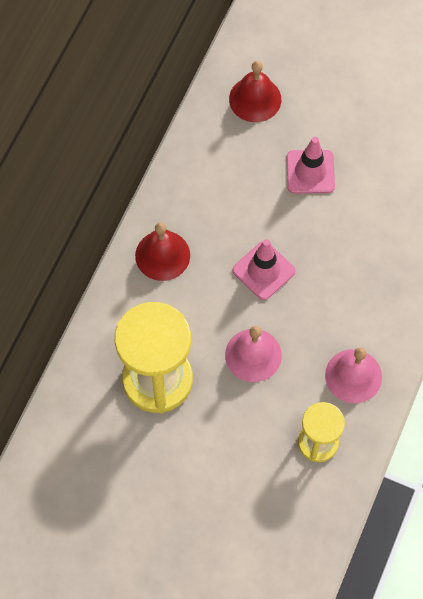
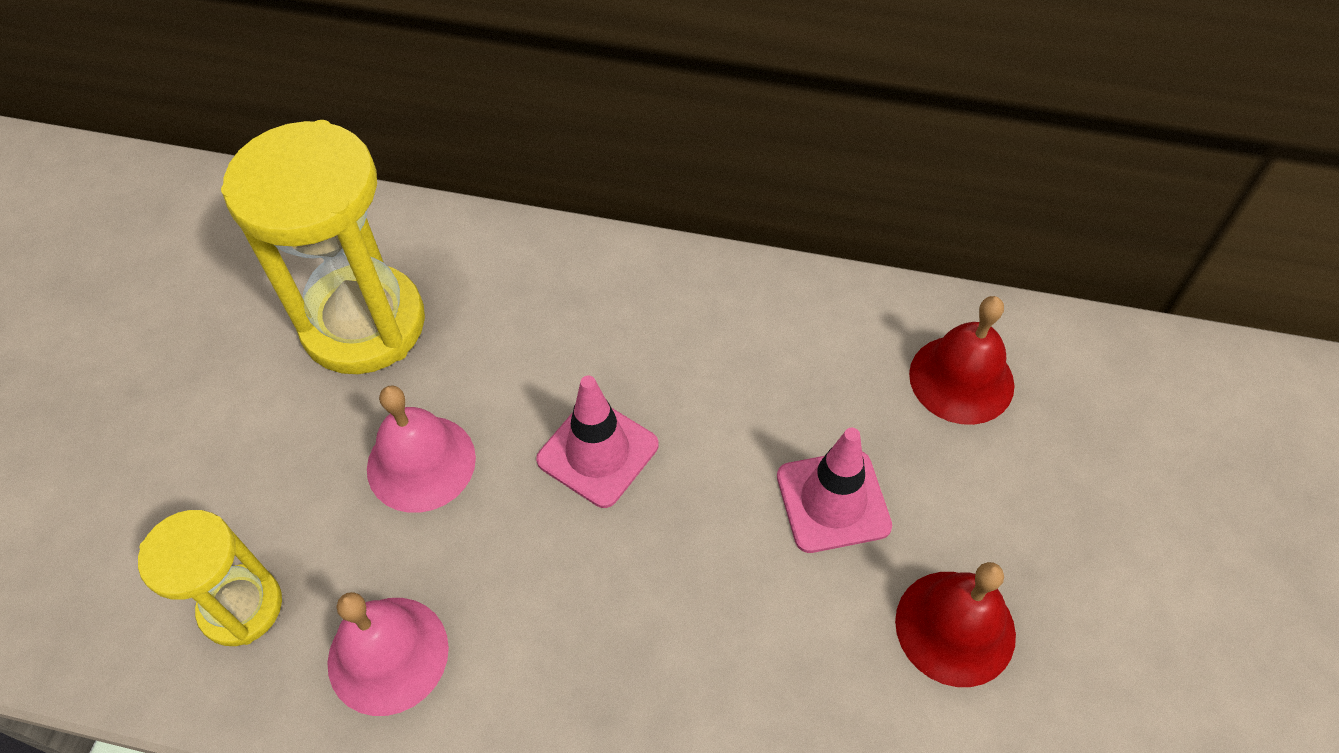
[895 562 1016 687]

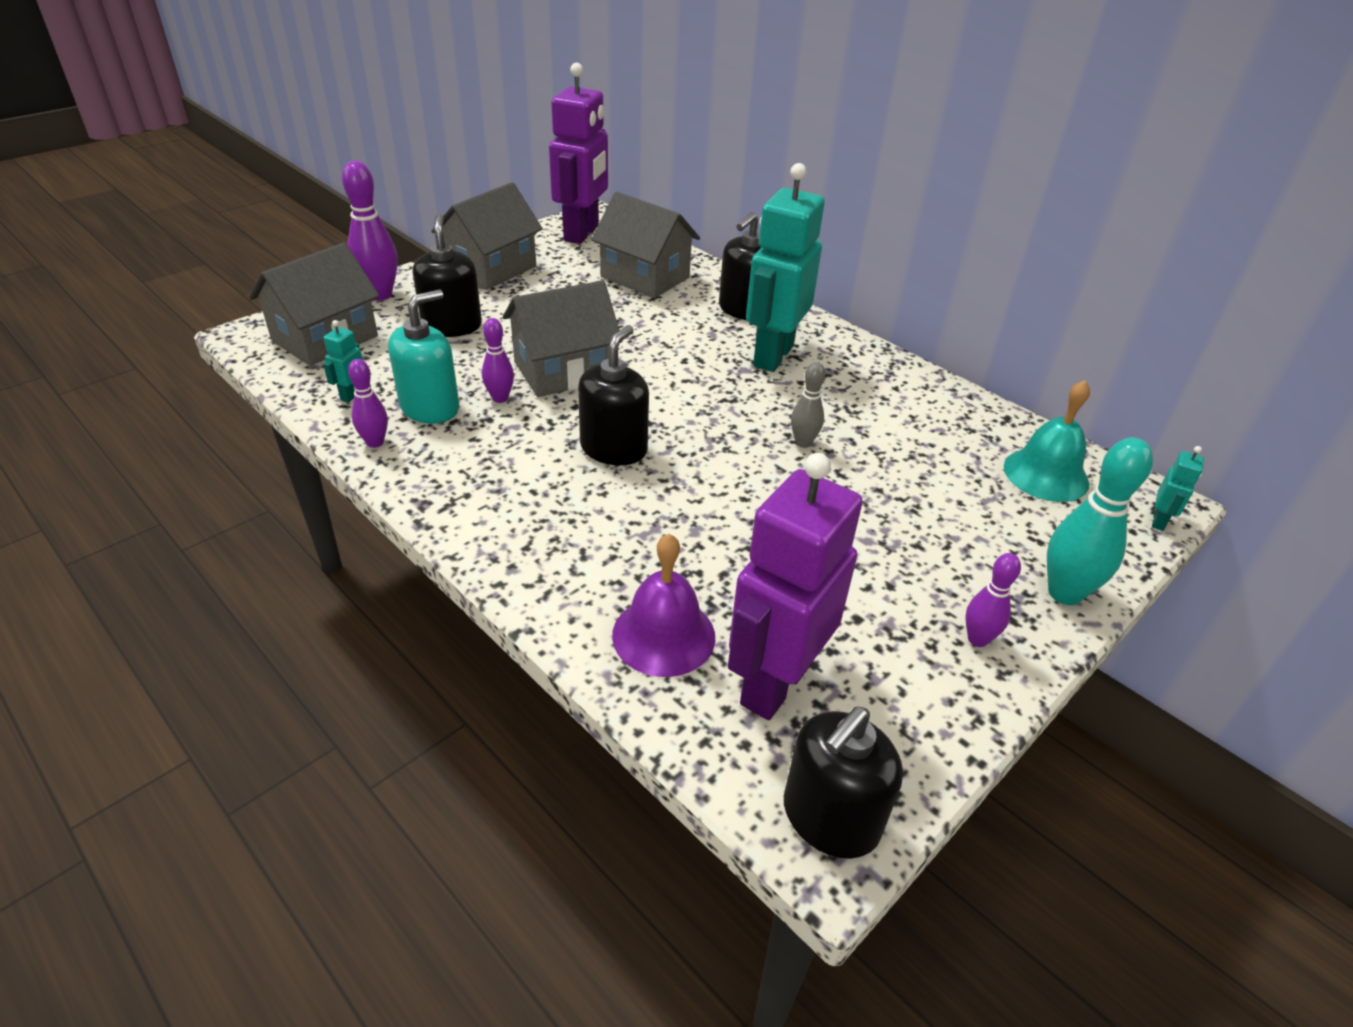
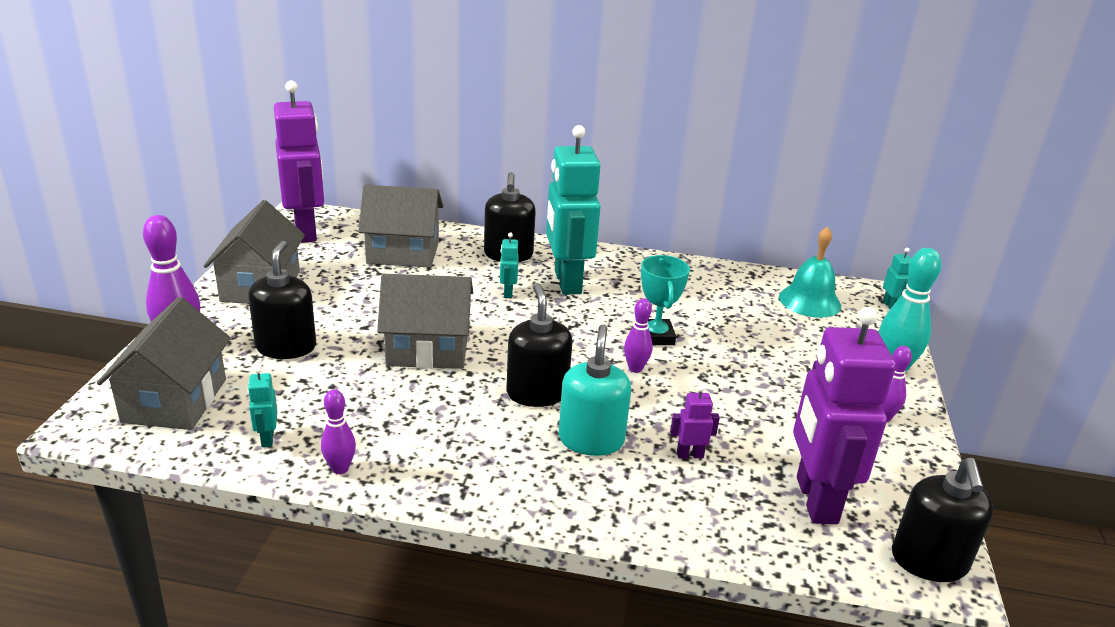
[612 534 715 677] (first image)
[500 232 519 298]
[670 385 720 458]
[559 324 631 456]
[624 298 653 373]
[641 255 690 345]
[248 241 316 359]
[377 274 473 369]

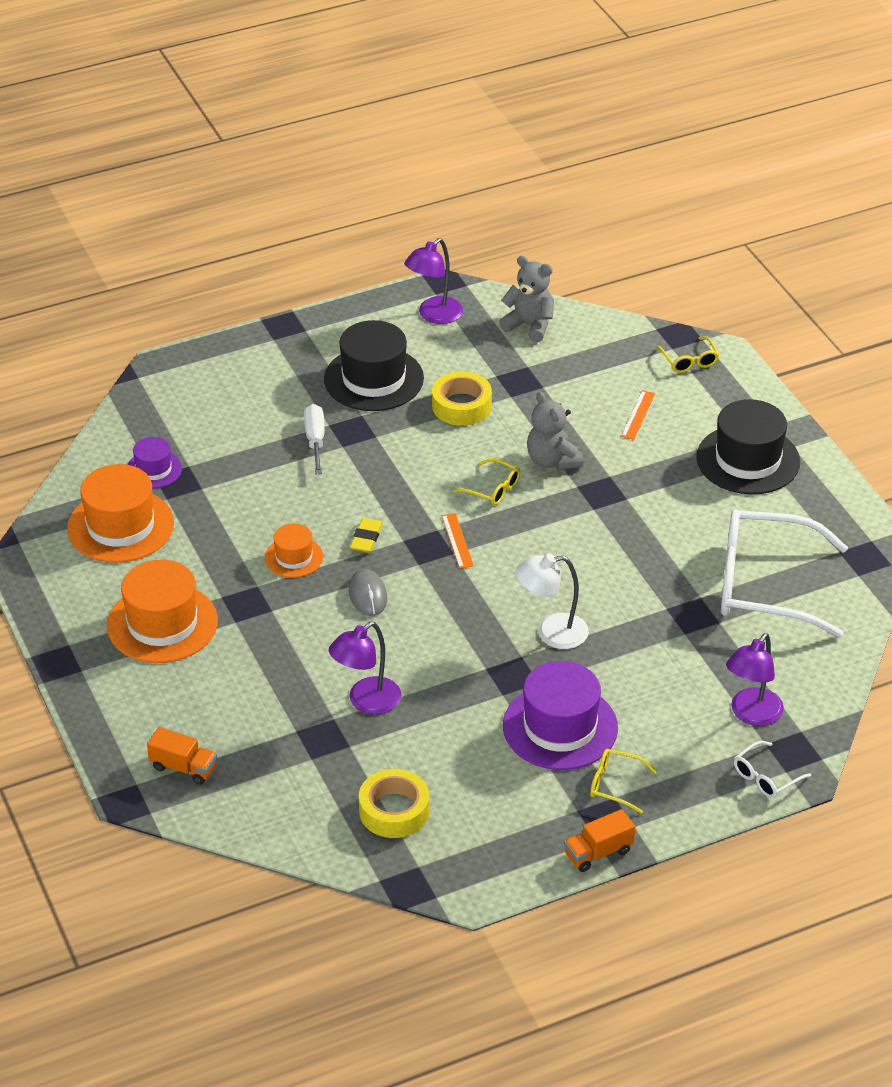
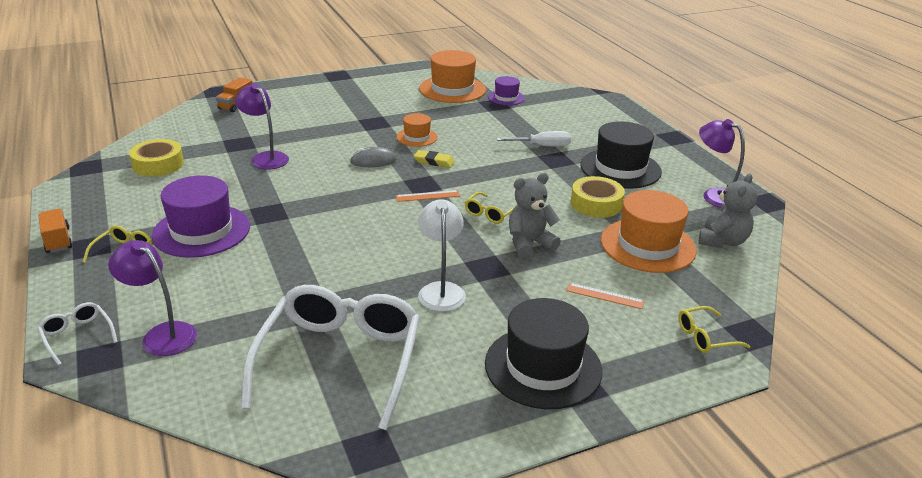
[601 190 697 273]
[418 199 466 312]

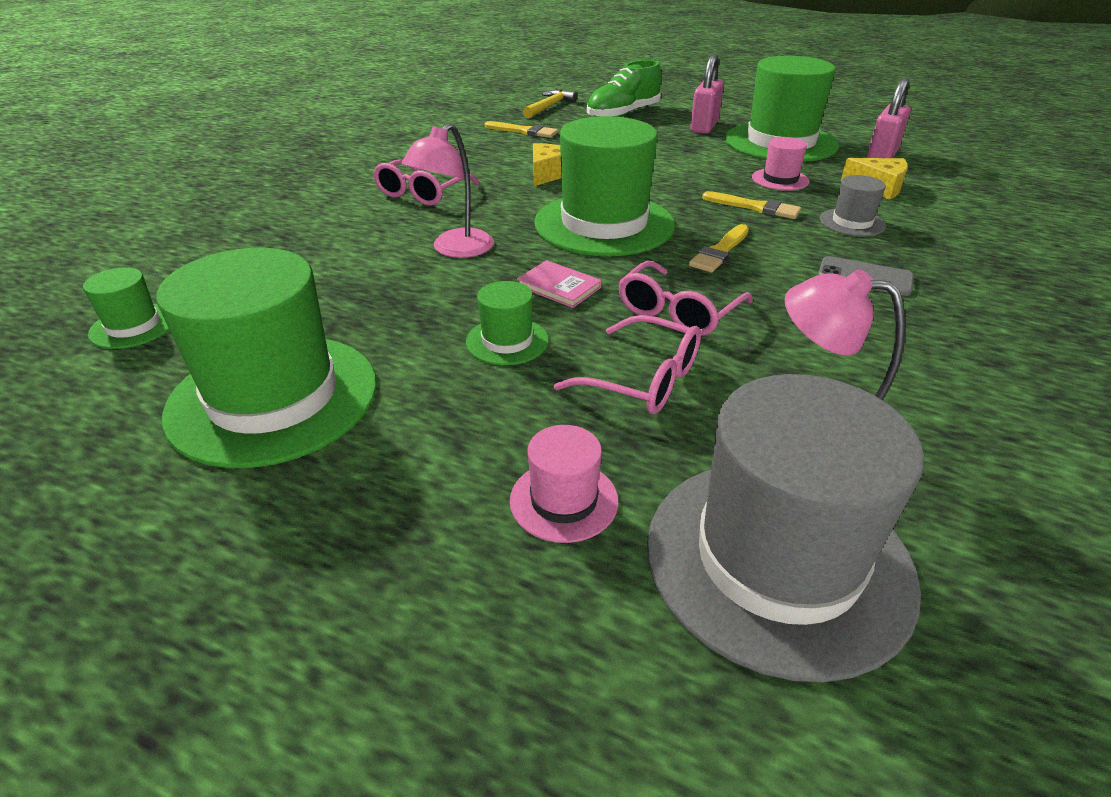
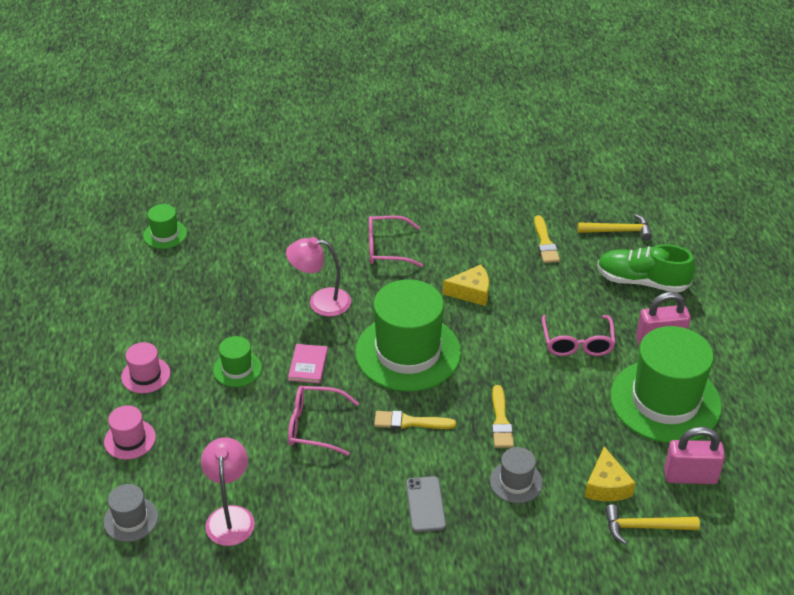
[156 248 377 468] (first image)
[605 504 700 545]
[542 315 616 356]
[121 342 170 393]
[103 484 158 542]

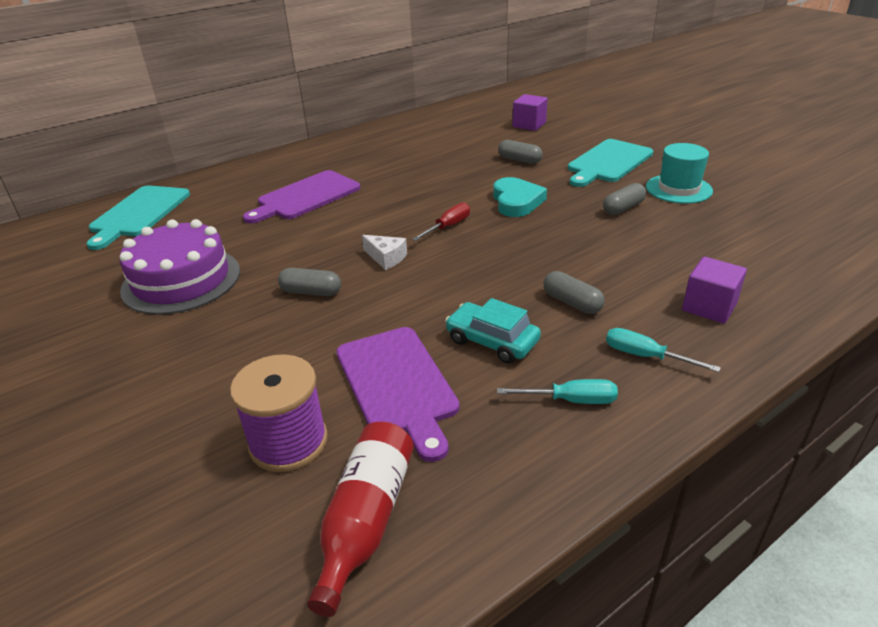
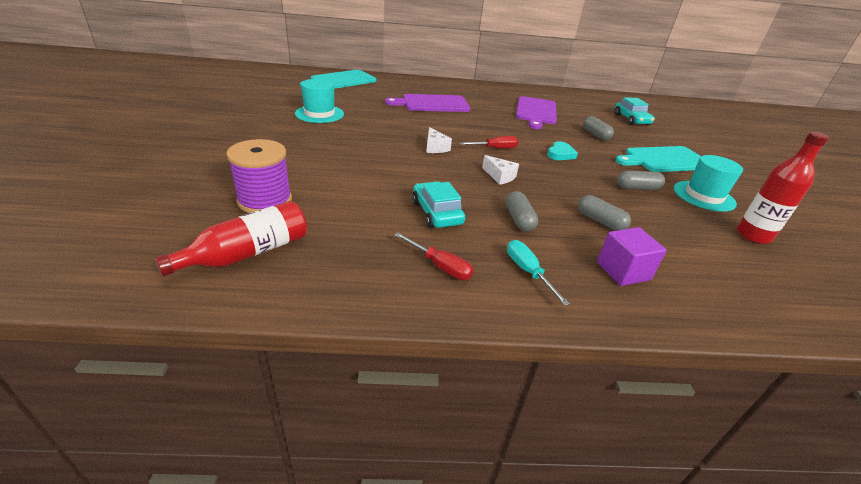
[482 155 519 185]
[737 132 829 244]
[578 195 631 231]
[516 96 557 129]
[295 79 344 123]
[614 98 655 125]
[395 232 474 280]
[547 141 578 160]

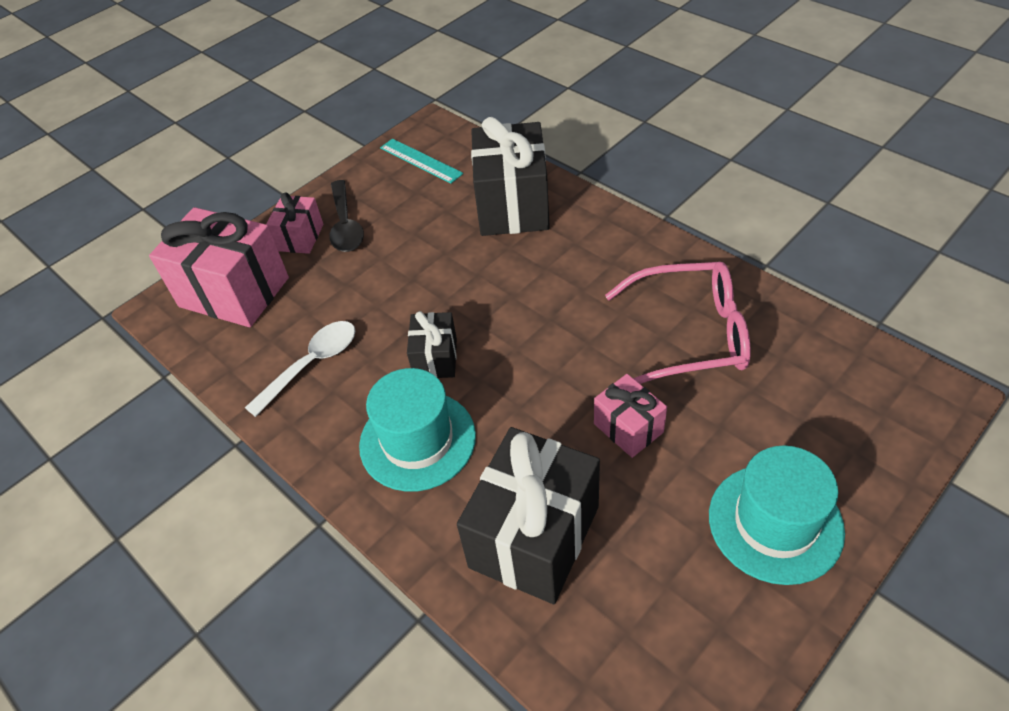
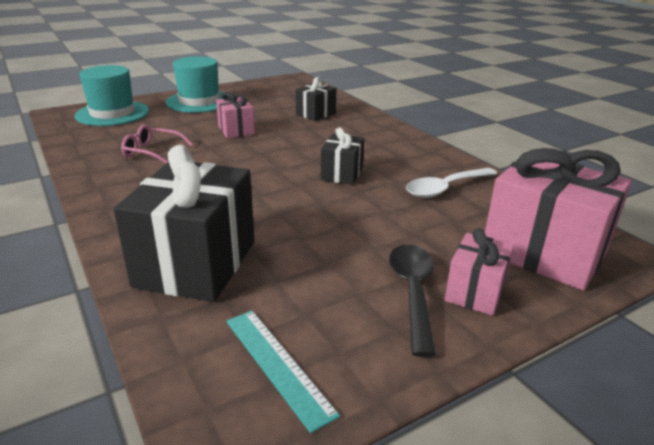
[74 65 149 126]
[295 77 337 121]
[121 124 193 164]

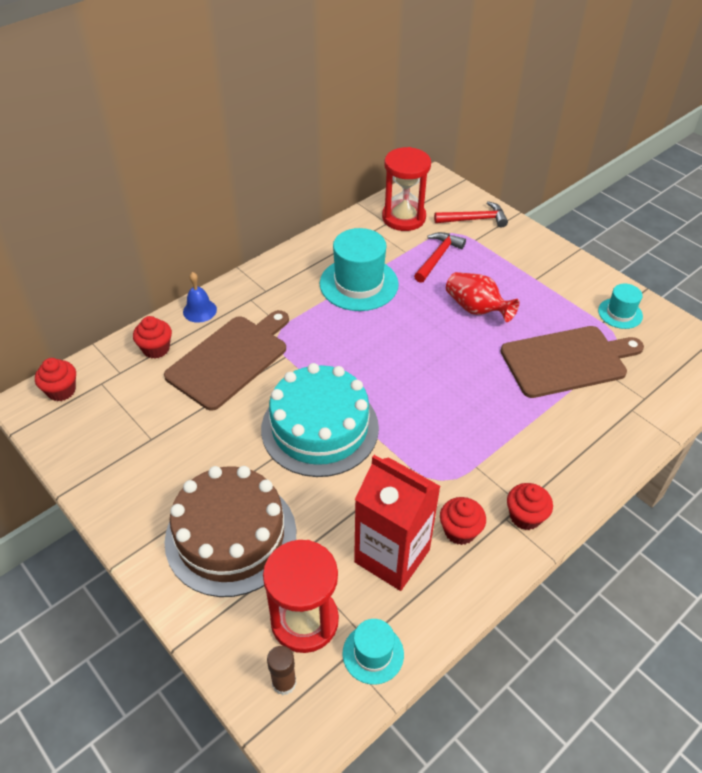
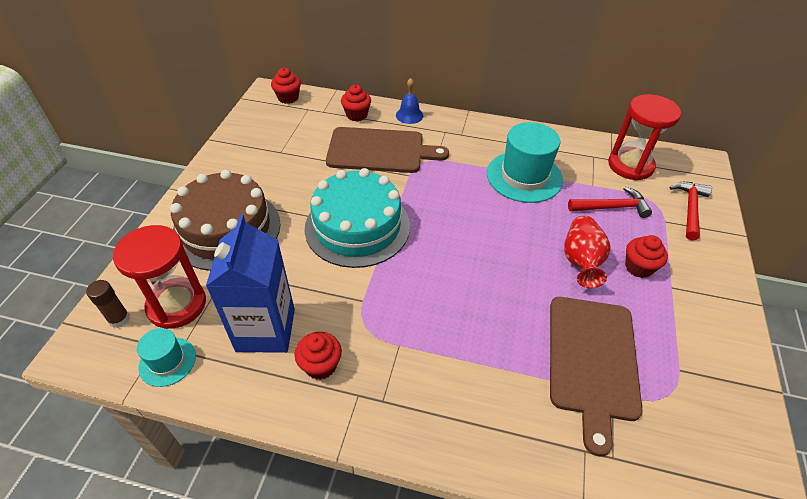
[598 284 643 329] (first image)
[625 235 668 278]
[206 215 295 353]
[669 182 712 240]
[550 297 643 456]

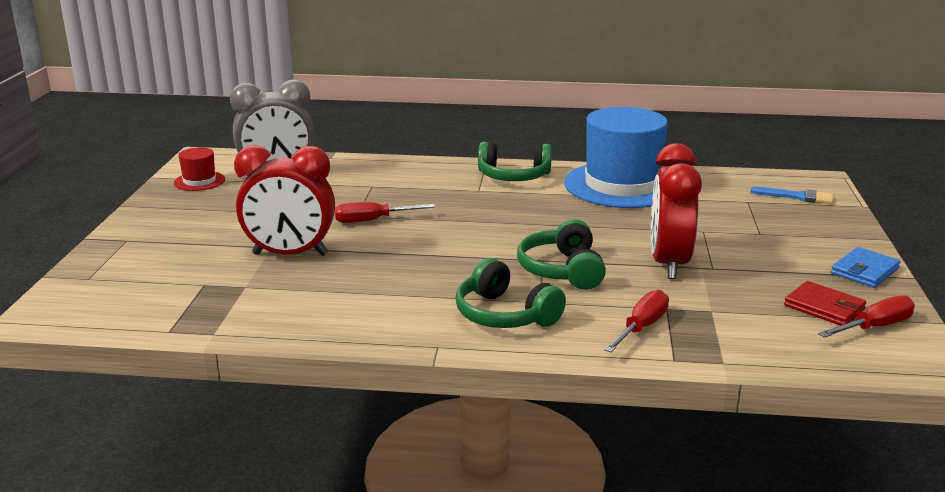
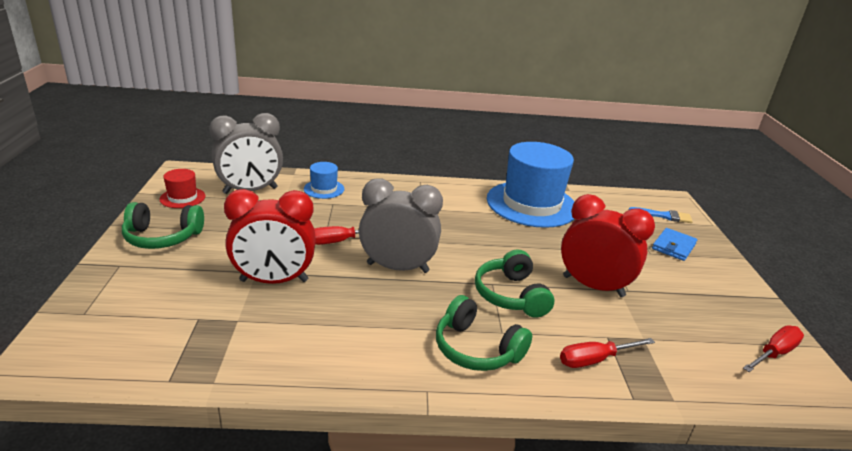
[784 281 866 326] (first image)
[304 162 344 199]
[359 179 443 273]
[122 202 204 249]
[652 228 697 261]
[560 338 655 368]
[561 194 655 297]

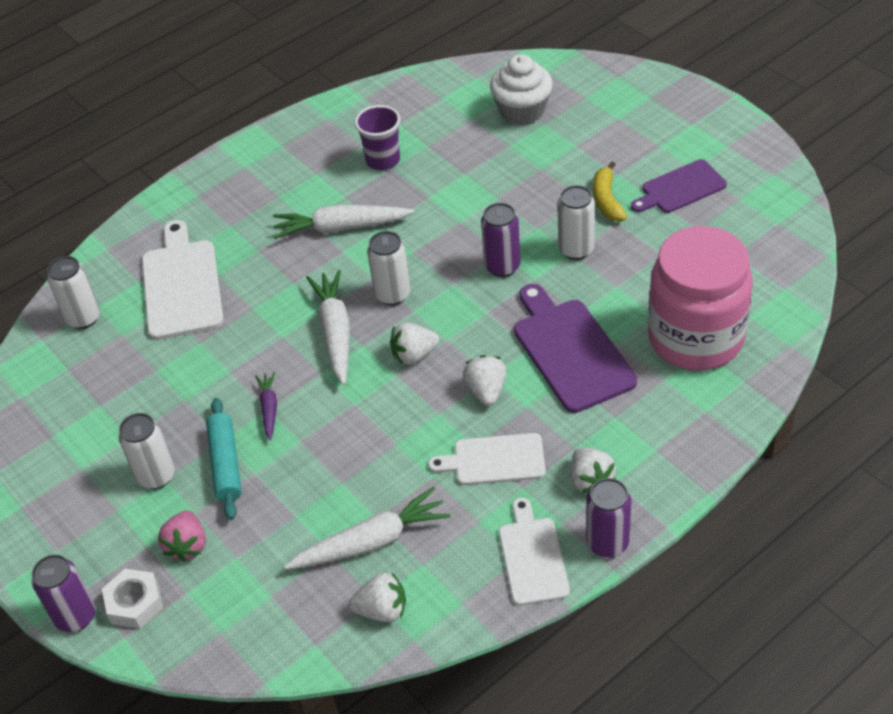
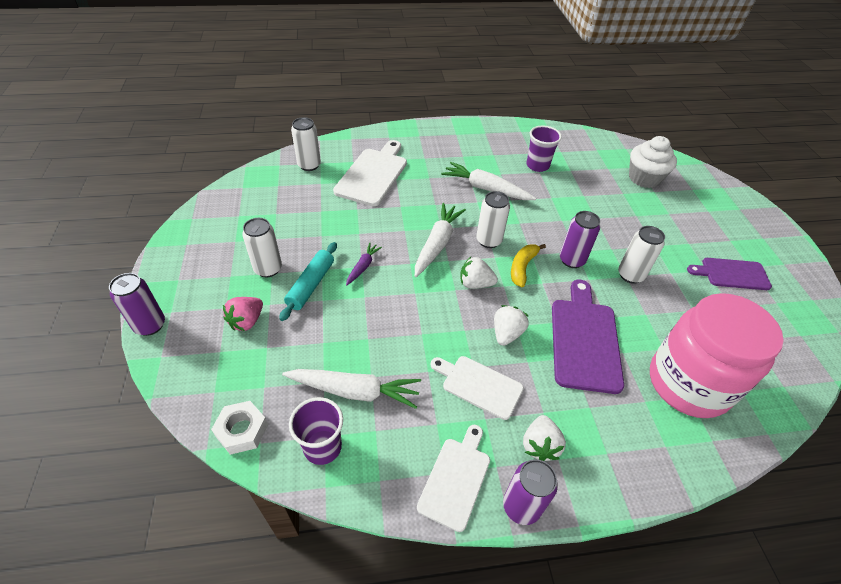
[211 401 268 455]
[511 244 546 287]
[289 397 343 465]

